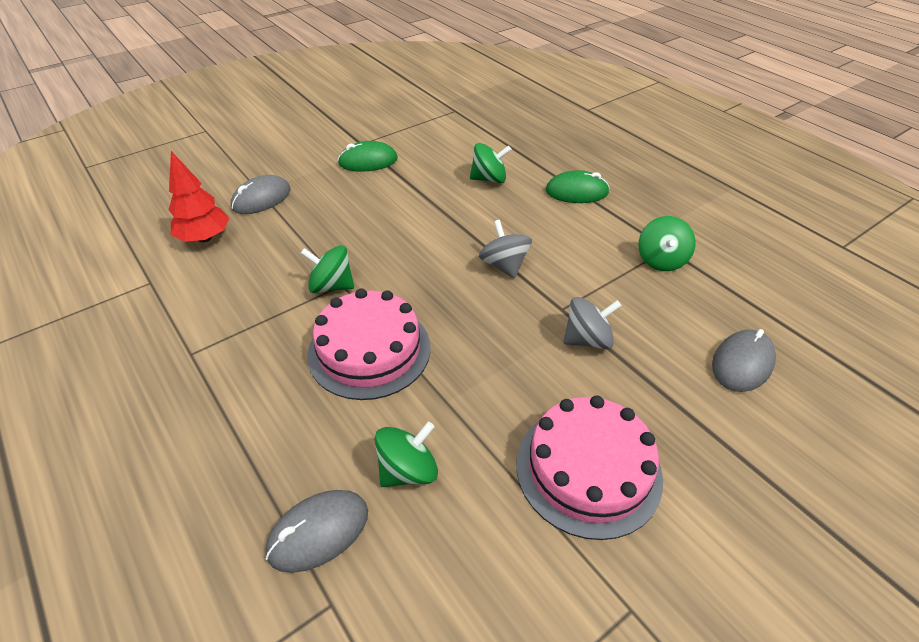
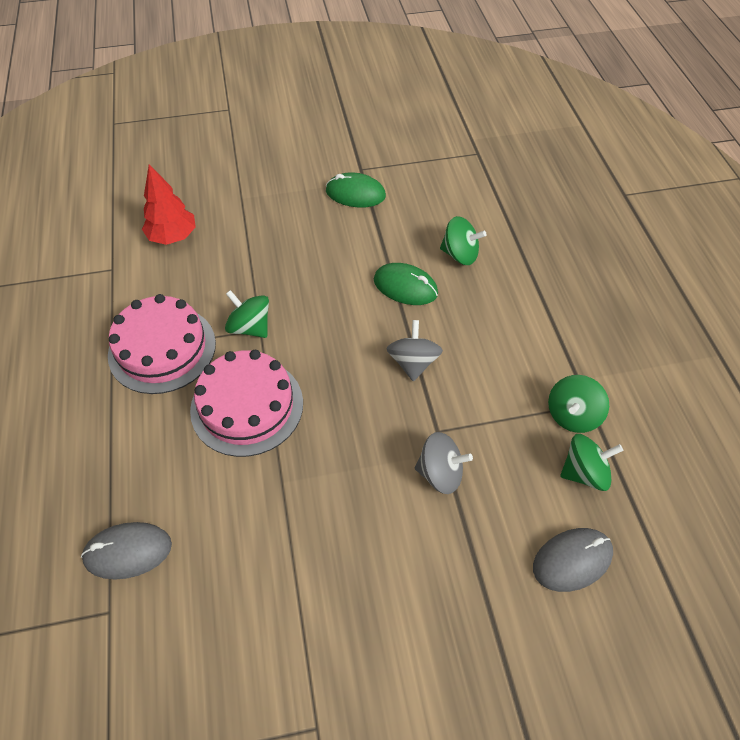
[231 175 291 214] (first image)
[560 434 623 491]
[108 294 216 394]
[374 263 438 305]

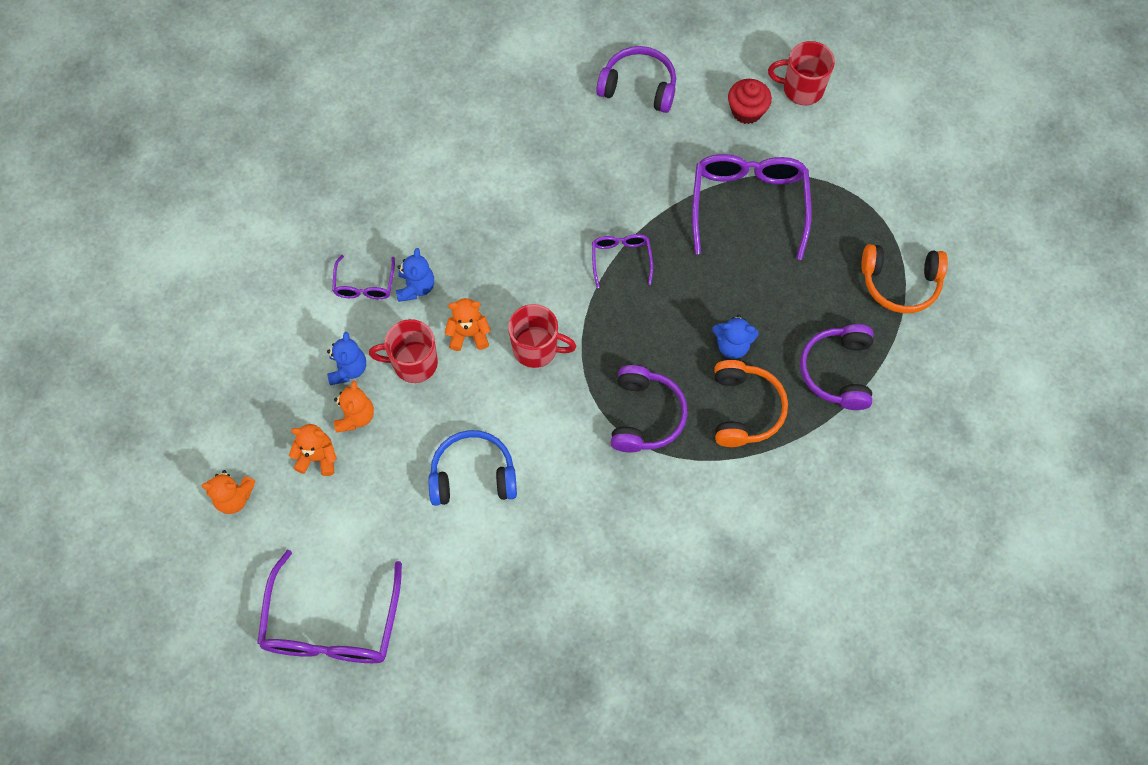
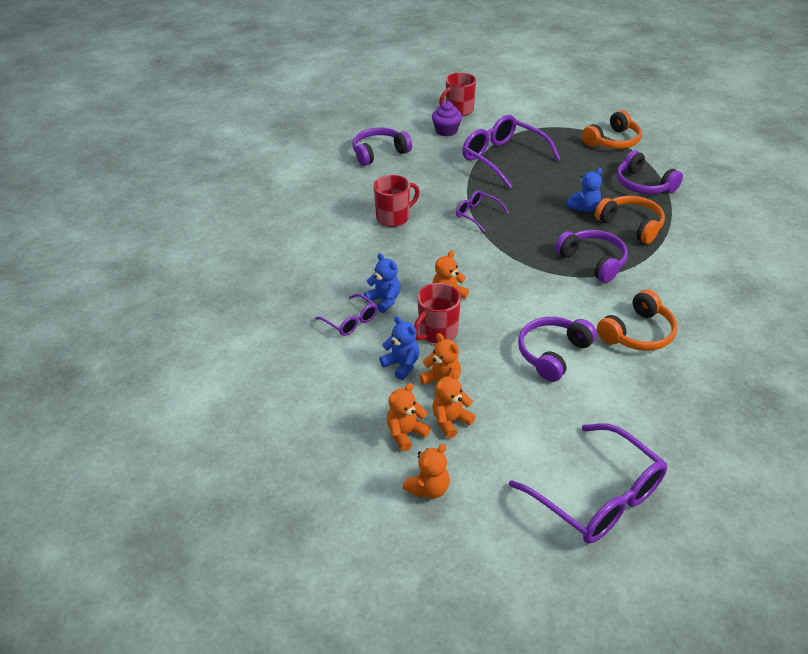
[387 383 431 451]
[597 290 677 351]
[373 175 420 227]
[518 317 597 382]
[432 101 462 136]

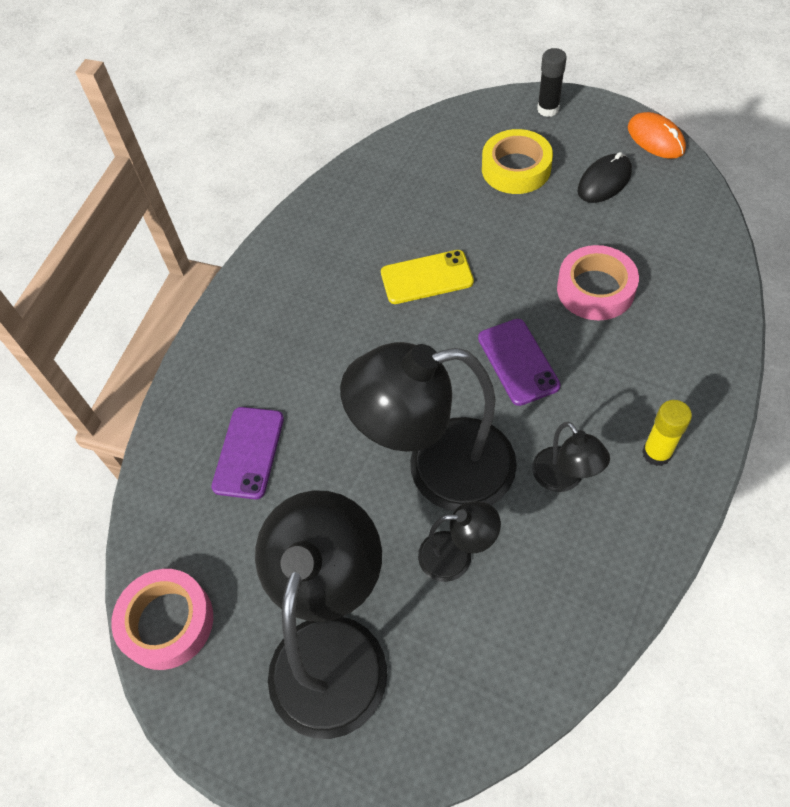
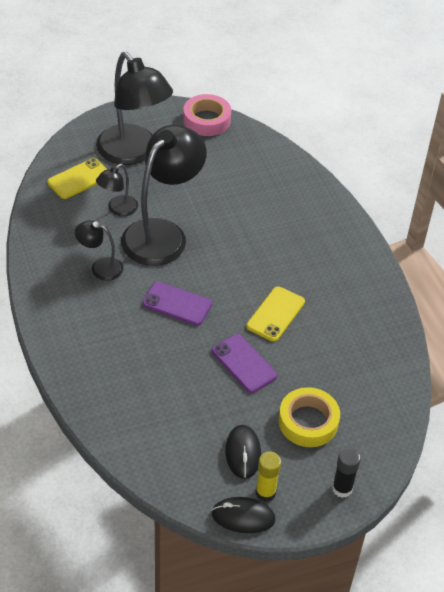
[557 245 639 320] (first image)
[47 158 108 199]
[212 334 277 393]
[255 452 281 502]
[211 497 276 533]

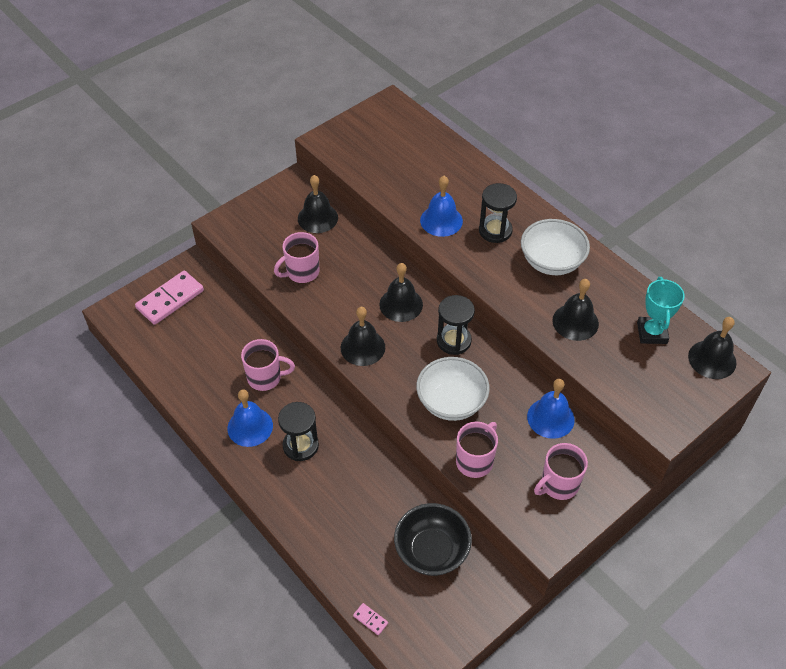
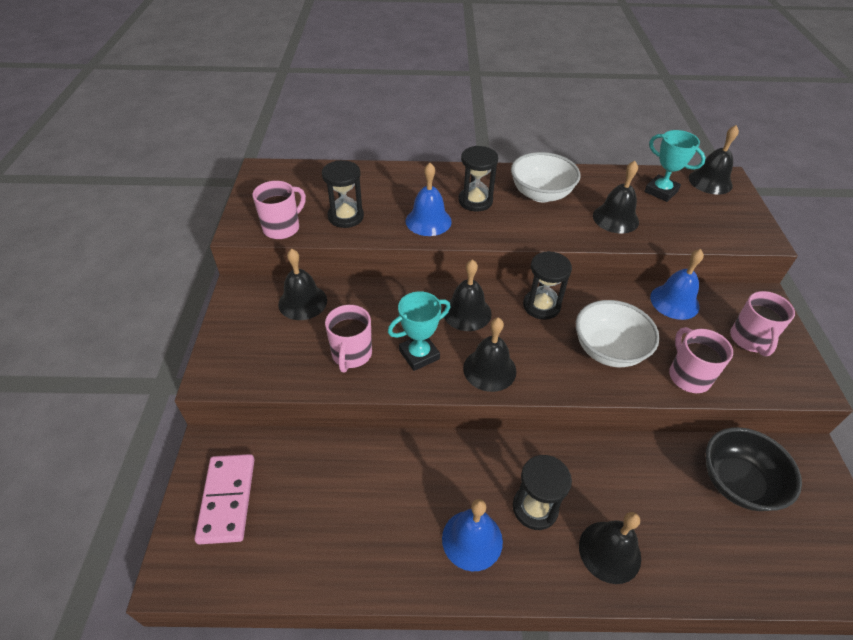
[353 603 388 635] (first image)
[322 160 364 228]
[388 291 450 371]
[579 512 641 584]
[252 181 306 240]

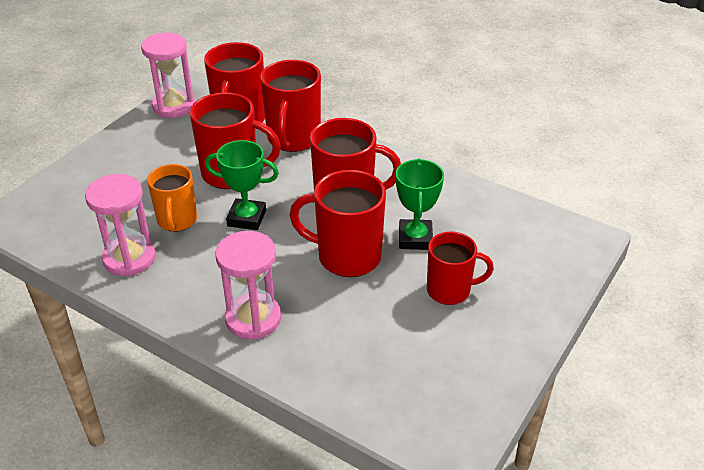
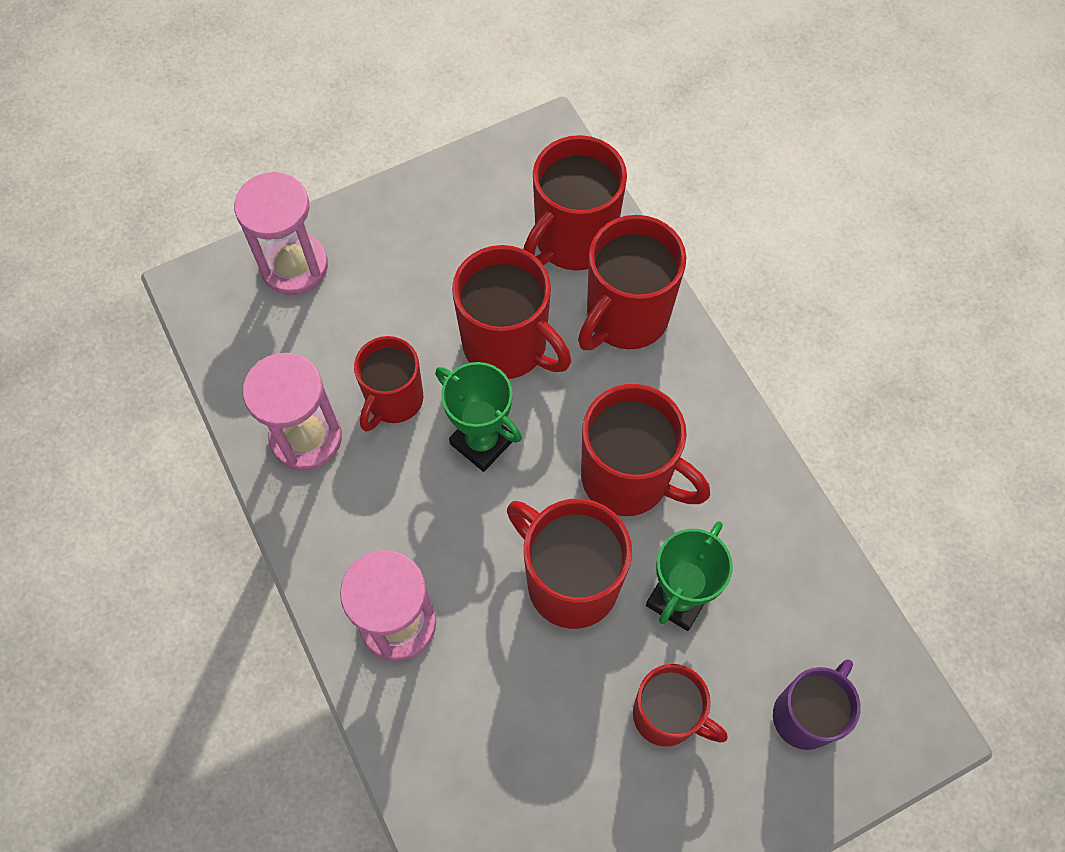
[773 660 861 750]
[234 171 328 295]
[354 336 423 432]

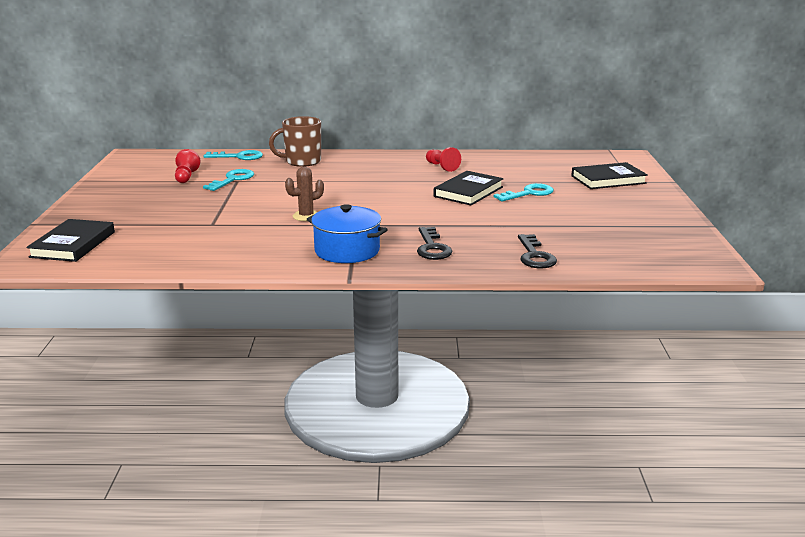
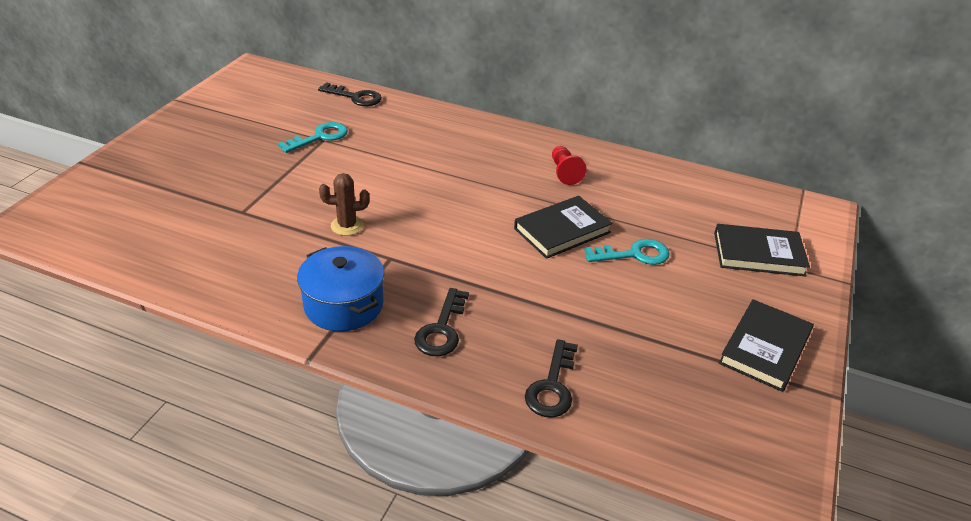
[175 149 201 183] (first image)
[269 116 321 167] (first image)
[719 299 814 392]
[318 82 382 106]

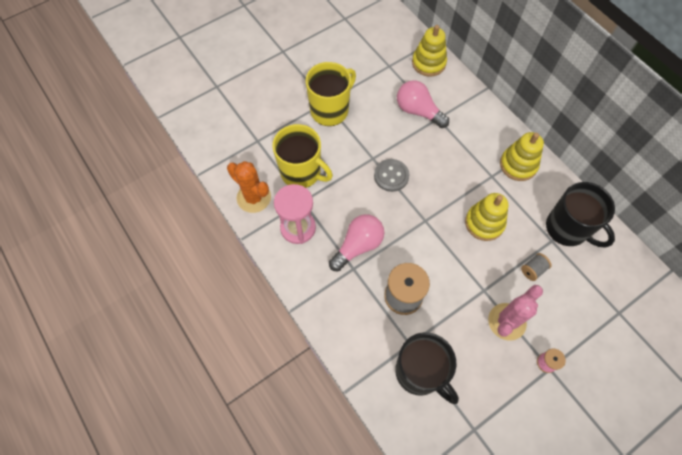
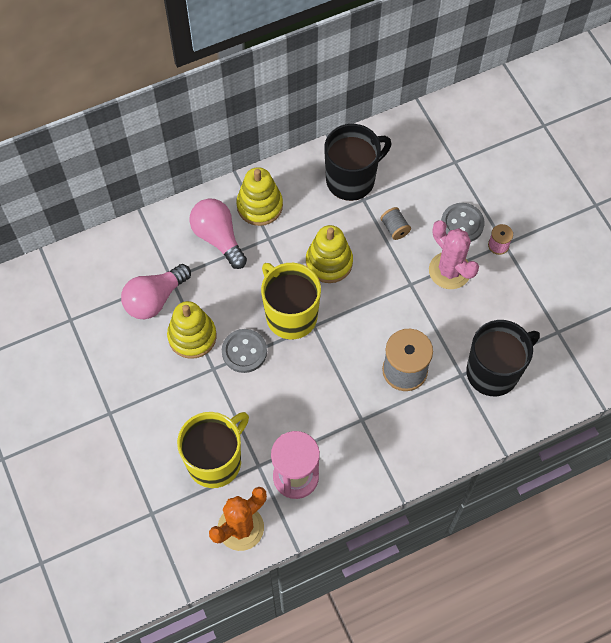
[441 203 485 242]
[261 263 321 339]
[189 199 247 269]
[167 301 216 359]

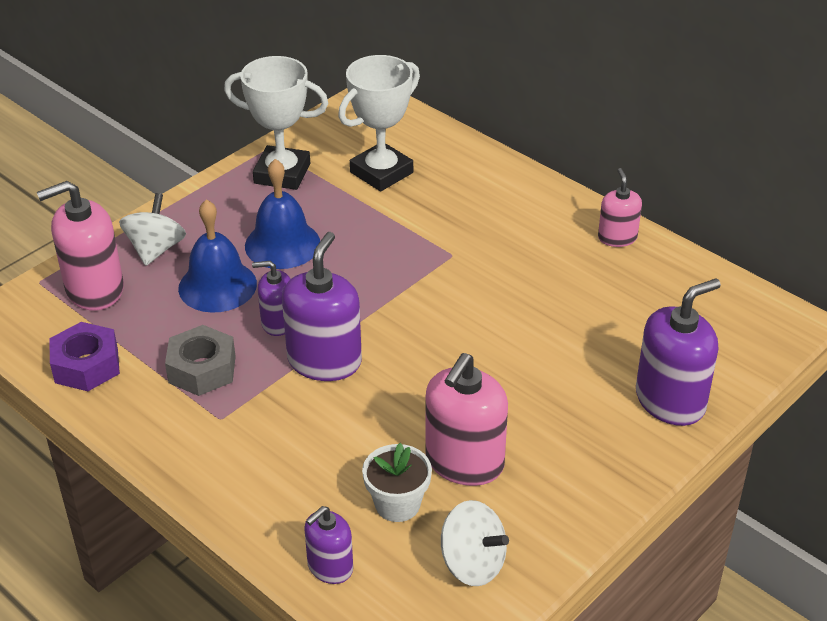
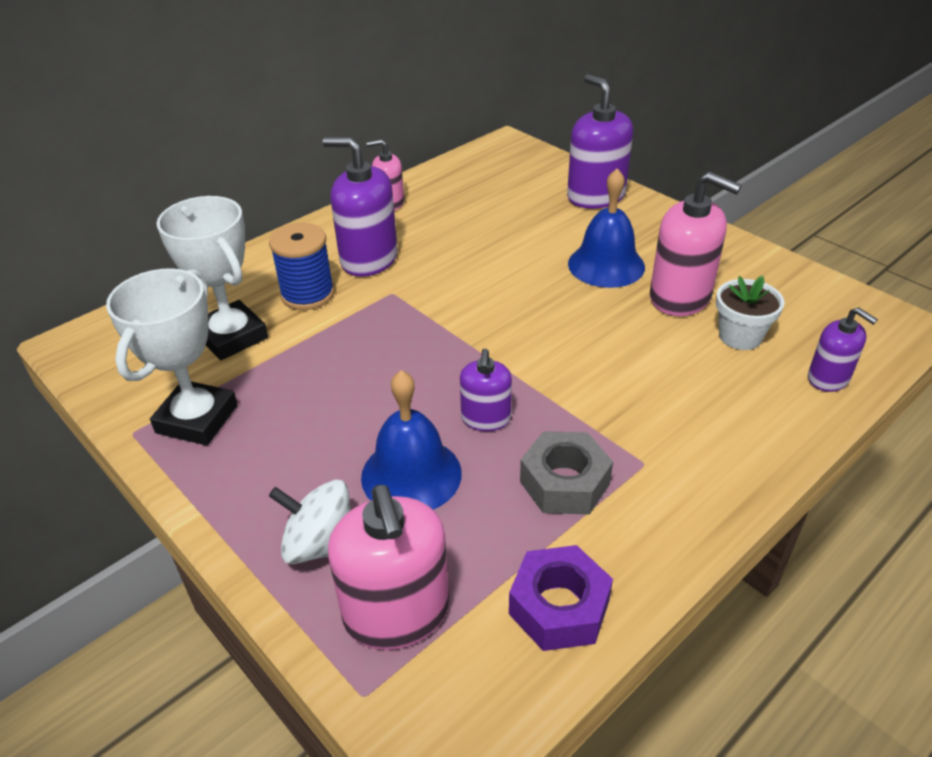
[441 500 509 586] (first image)
[269 223 334 310]
[568 168 645 288]
[323 137 398 277]

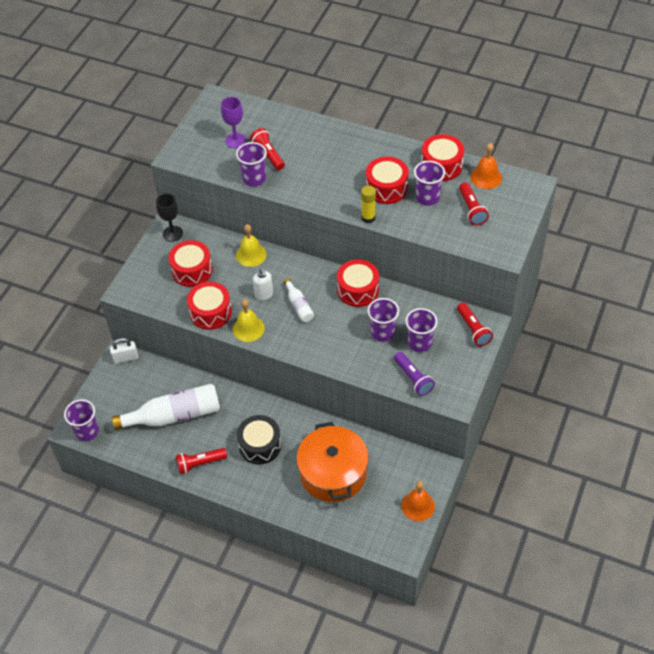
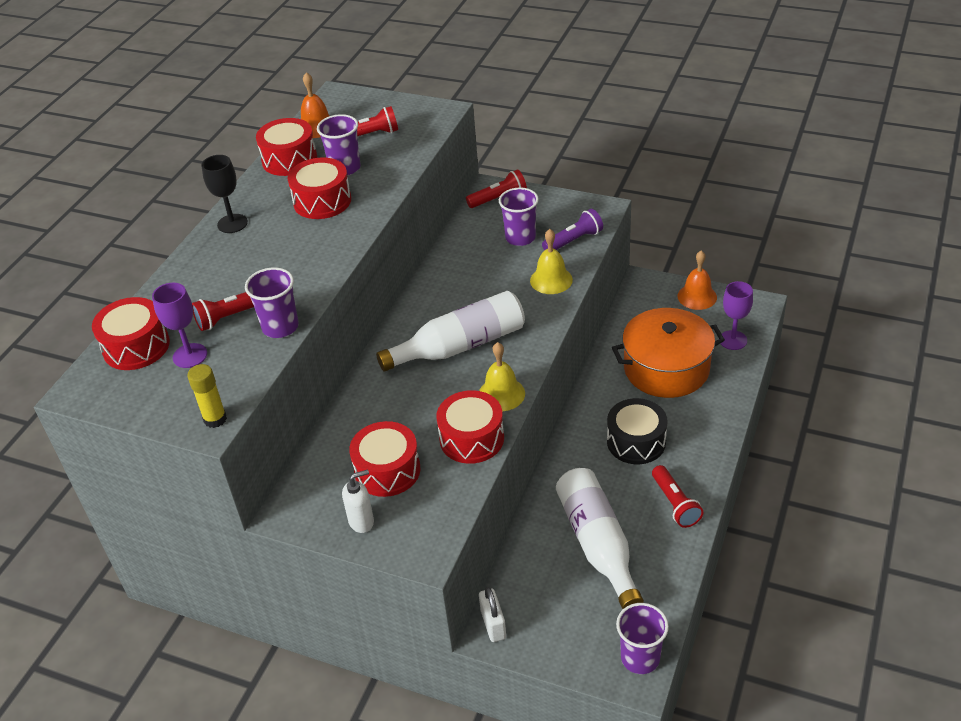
[367 298 399 342] (first image)
[720 281 753 350]
[201 155 248 233]
[530 229 573 294]
[342 469 374 533]
[92 297 170 370]
[187 364 227 428]
[376 291 525 372]

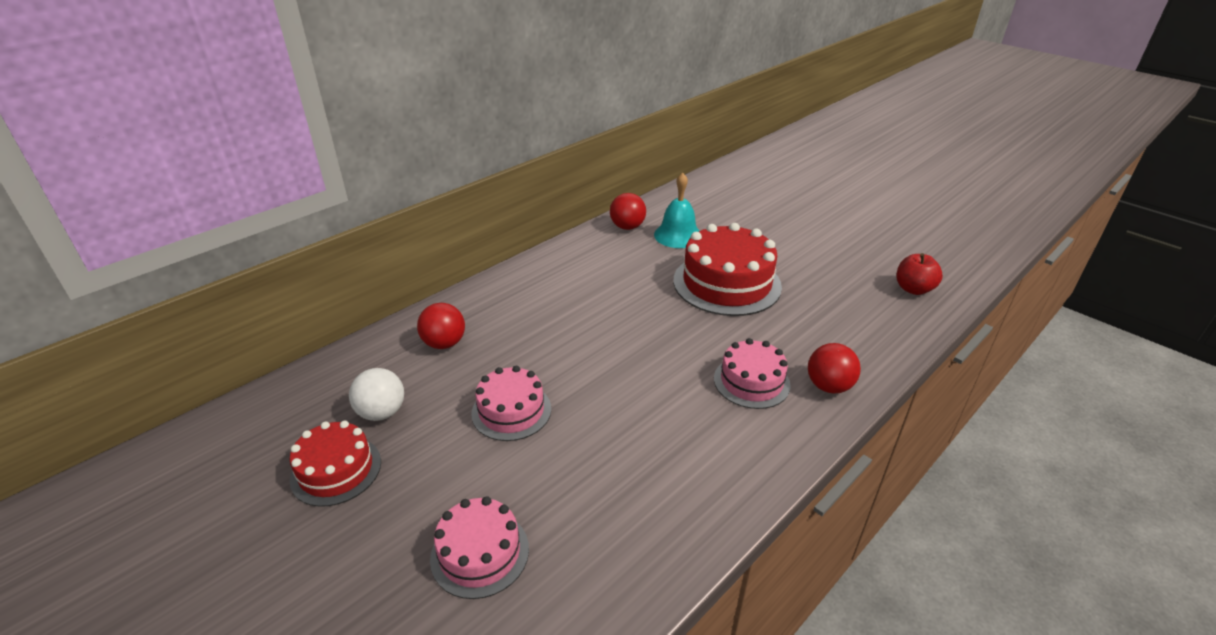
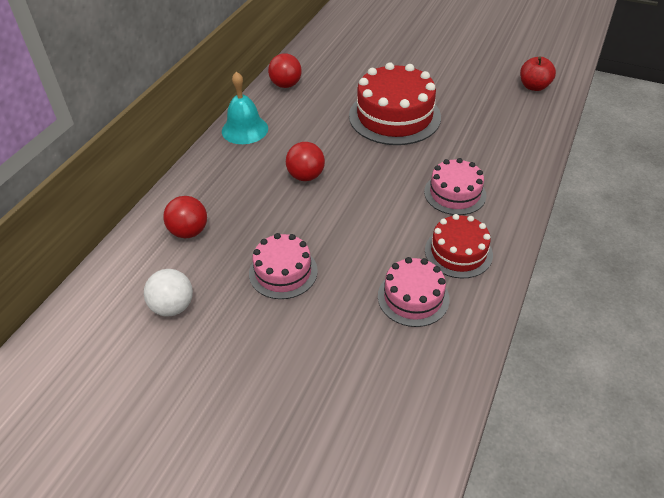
[425 214 493 278]
[378 257 450 327]
[222 72 268 144]
[286 142 325 181]

